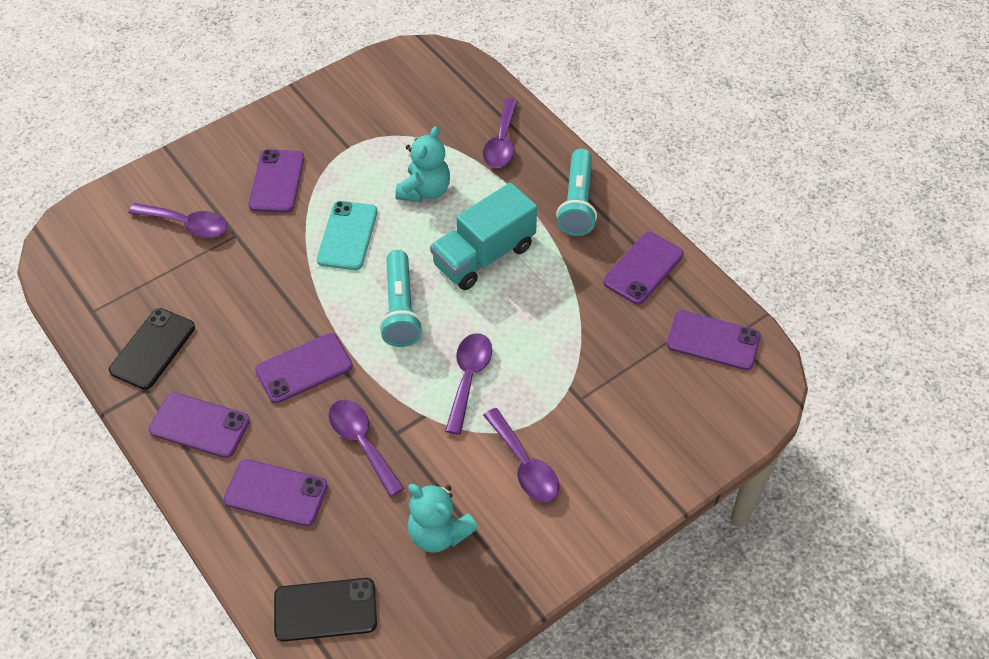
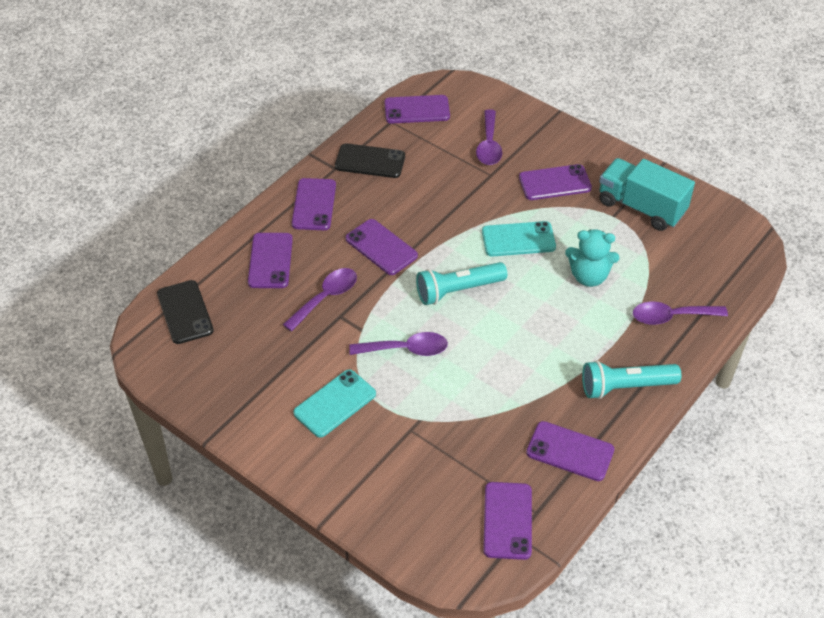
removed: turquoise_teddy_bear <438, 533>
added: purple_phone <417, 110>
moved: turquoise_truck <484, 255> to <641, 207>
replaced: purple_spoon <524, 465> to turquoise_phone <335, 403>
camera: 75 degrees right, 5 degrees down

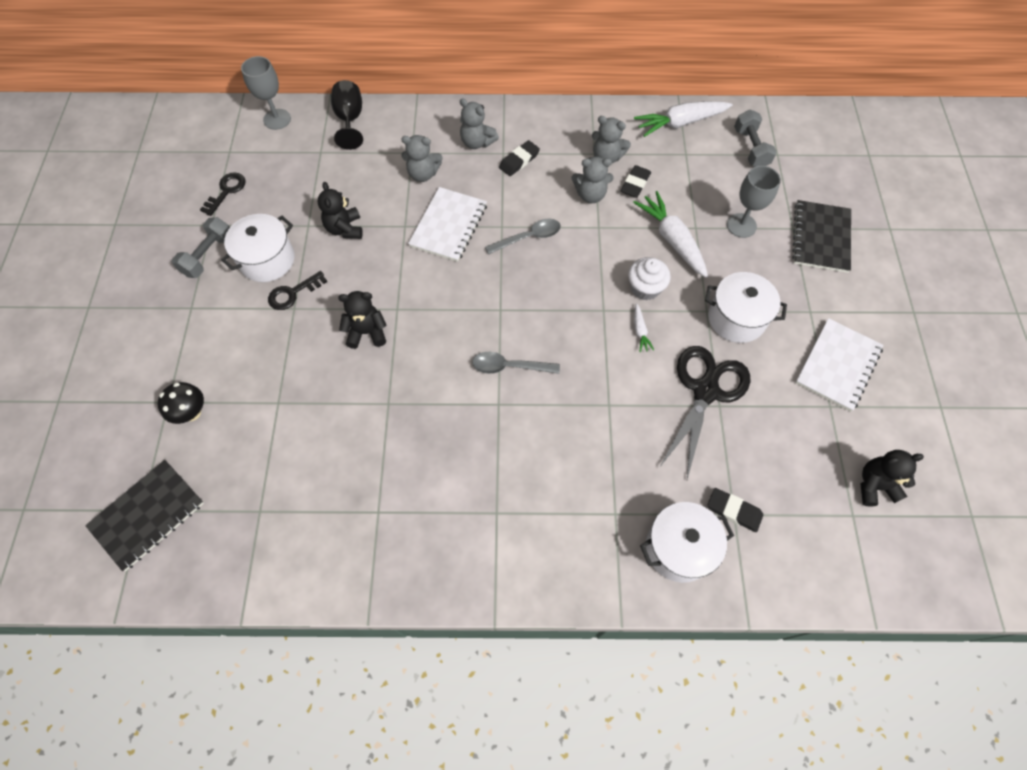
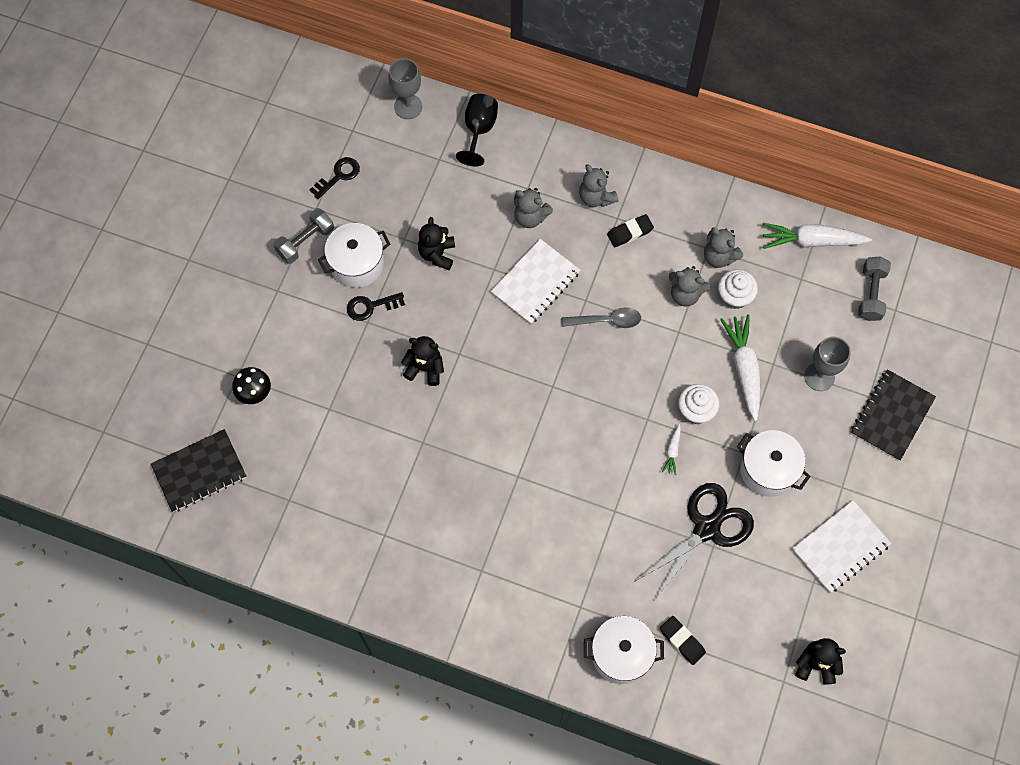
removed: grey_spoon <509, 366>
replaced: black_eraser <635, 184> to white_cupcake <734, 296>
camera: 20 degrees right, 5 degrees up

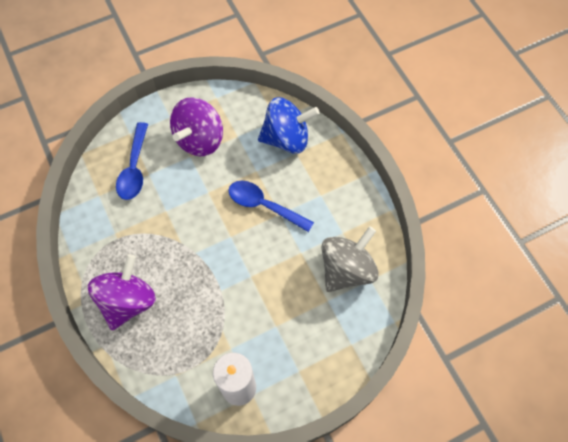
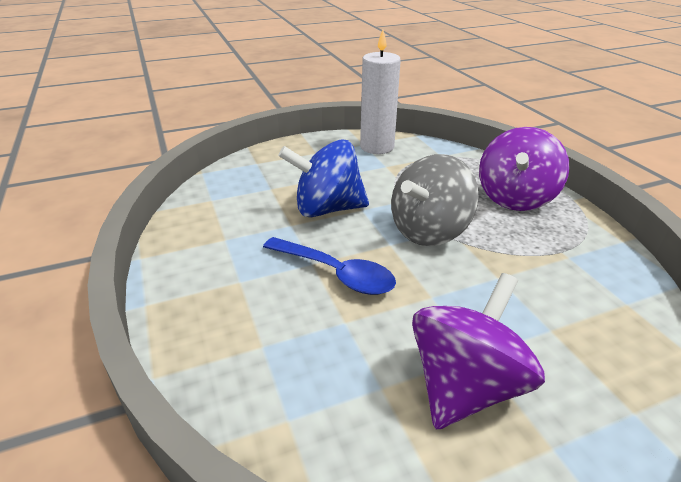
removed: blue_spoon <134, 168>
moved: blue_spinning_top <286, 138> to <327, 209>; grey_spinning_top <347, 269> to <429, 231>
camera: 175 degrees left, 30 degrees down

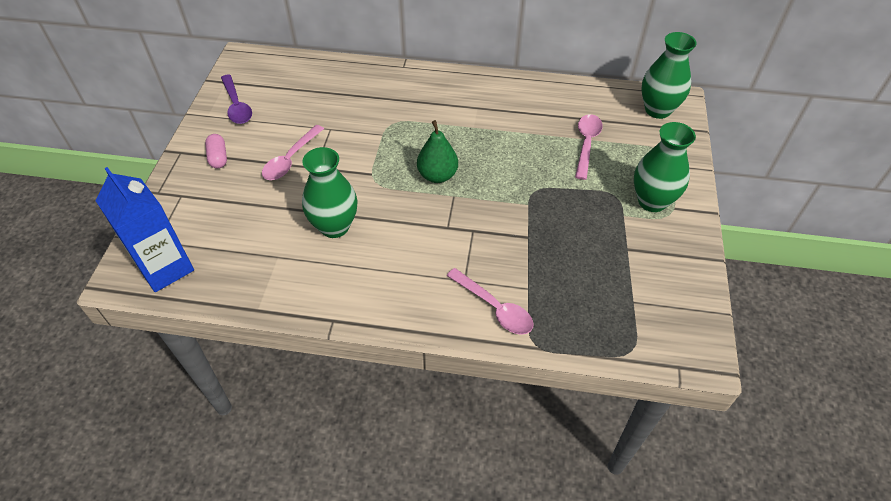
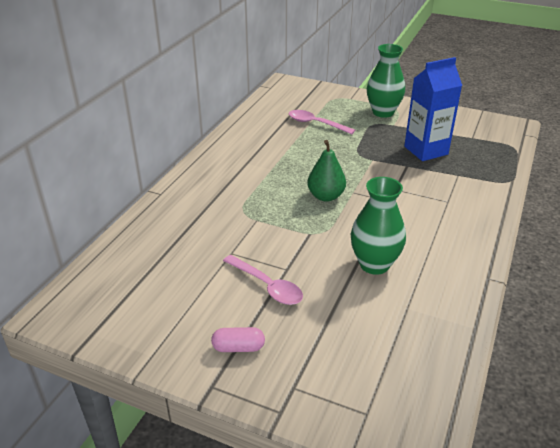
removed: green_vase <657, 110>; purple_spoon <237, 105>; pink_spoon <494, 307>
moved: blue_carton <165, 268> to <426, 150>
camera: 75 degrees left, 15 degrees down

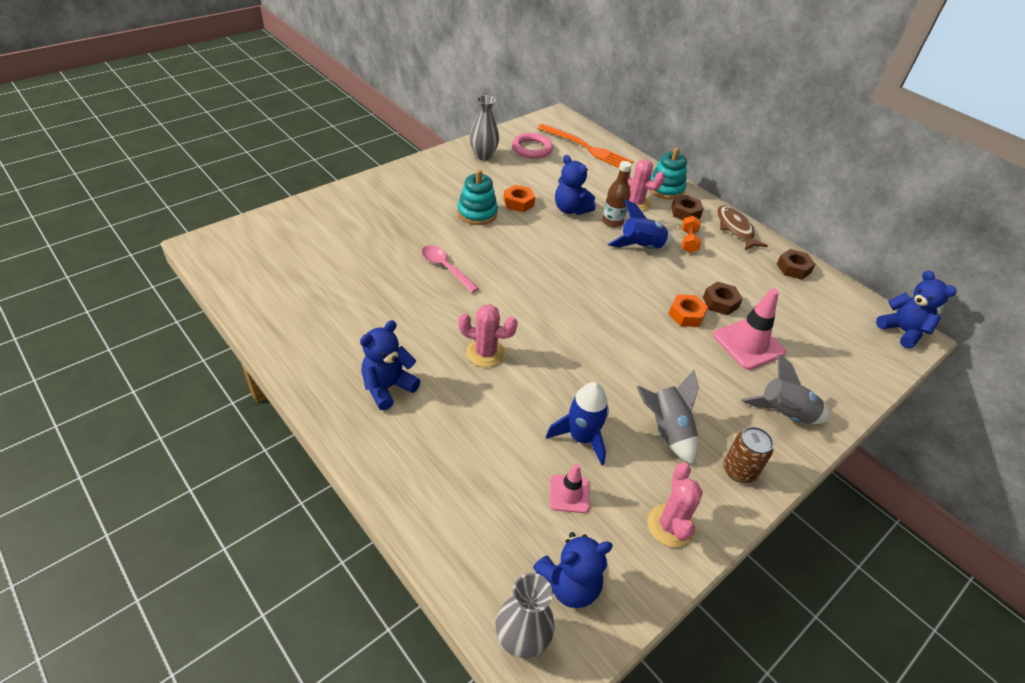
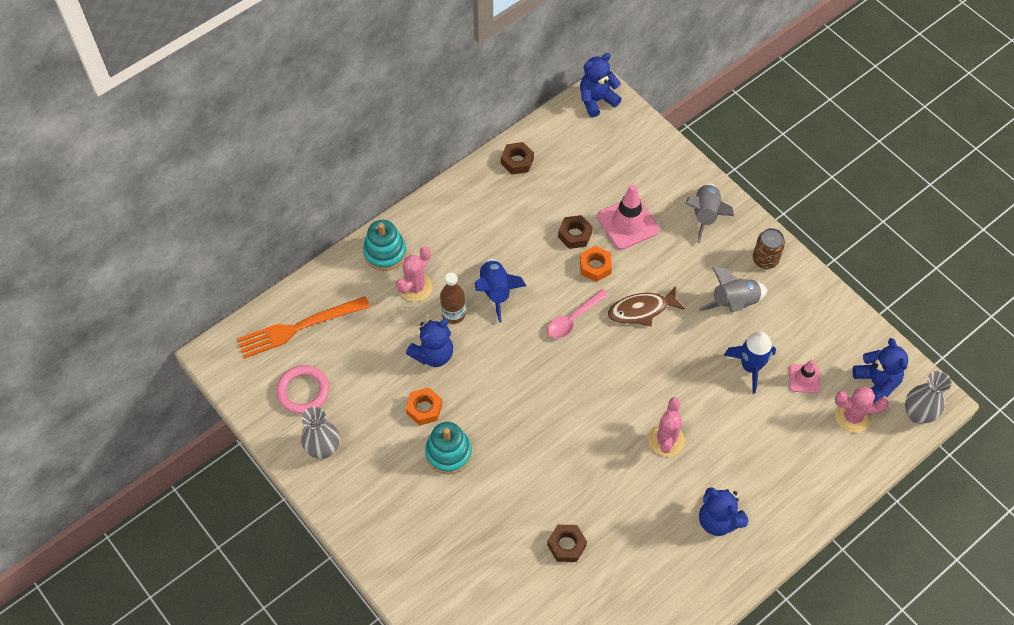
removed: orange_dumbbell <688, 241>
moved: brown_nut <685, 212> to <566, 545>; brown_fish <735, 229> to <641, 310>; pink_spoon <445, 268> to <573, 319>; pink_cactus <670, 525> to <852, 417>
turned: orange_fork <587, 148> = <299, 327> 150 degrees counterclockwise
camera: 85 degrees left, 15 degrees up

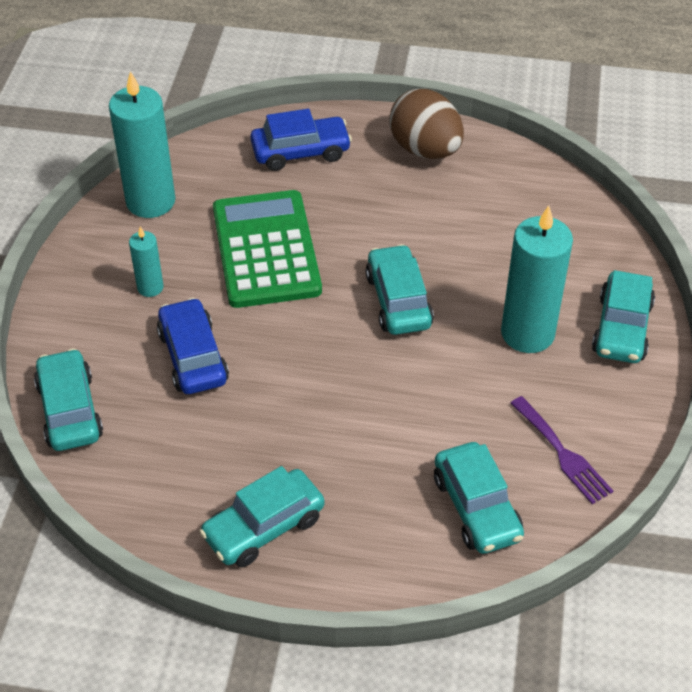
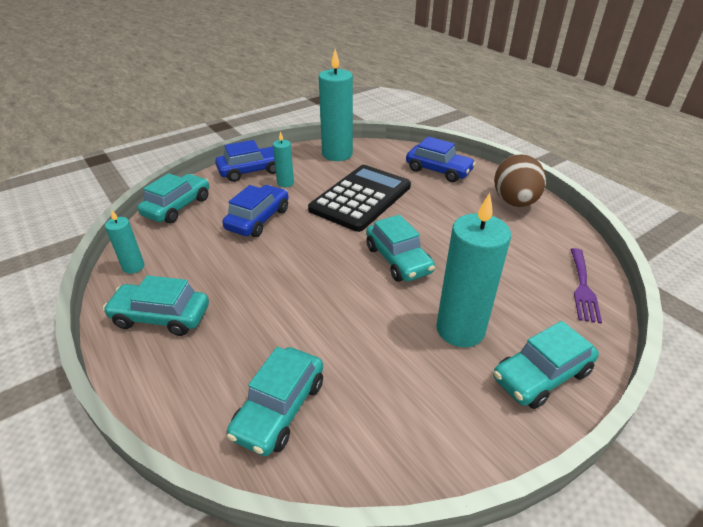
added: blue_car <251, 171>; turquoise_candle <133, 267>
moved: purple_fork <563, 453> to <583, 287>
recoloured: green_calculator <266, 250> to black_calculator <361, 198>
turned: turquoise_car <398, 300> = <398, 259> 120 degrees clockwise
camera: 45 degrees right, 10 degrees down

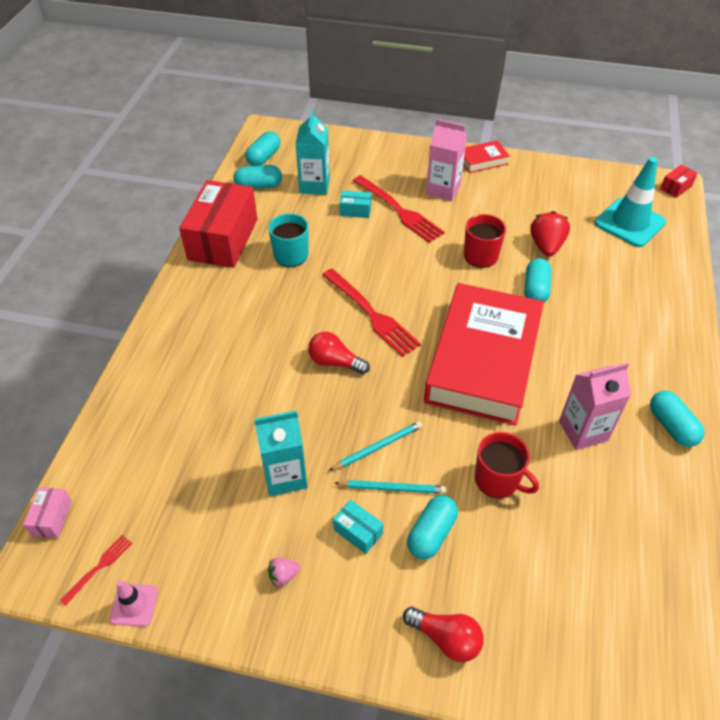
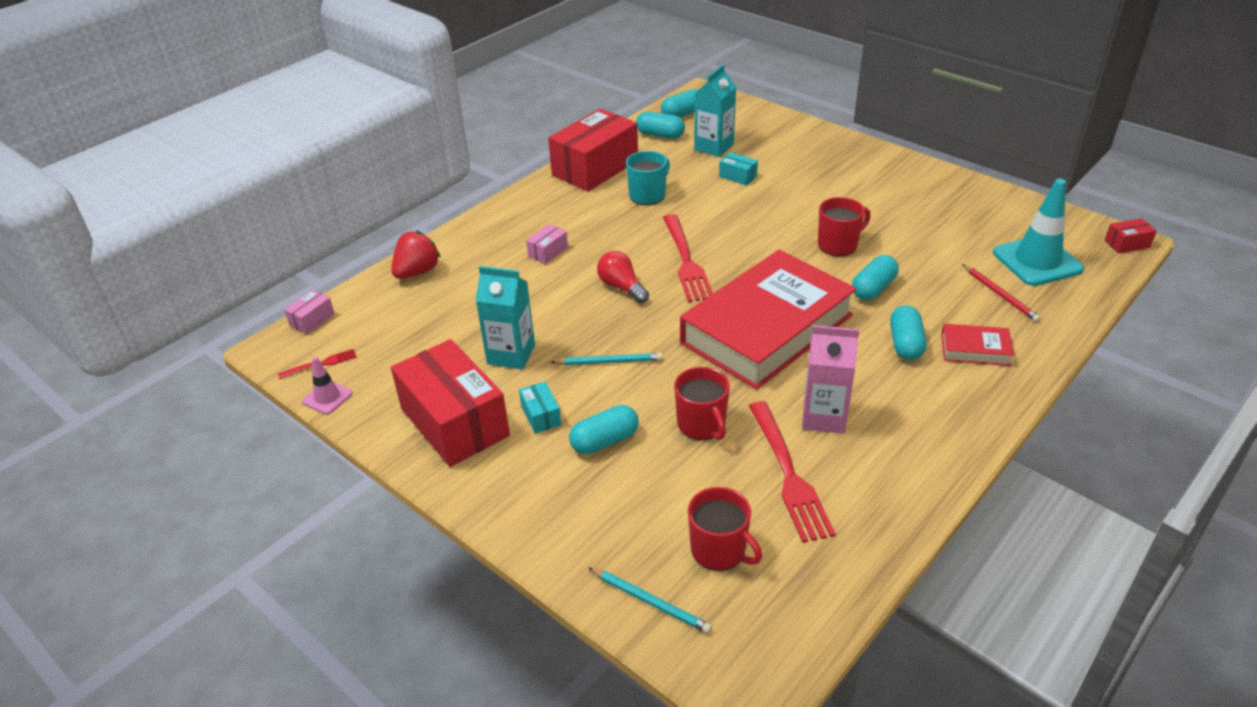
removed: pink_carton <443, 190>; red_light_bulb <445, 638>
added: pink_box <548, 252>; red_pencil <1000, 295>; red_mug <719, 550>
moved: red_book <482, 160> to <975, 349>; red_fork <399, 210> to <789, 474>; red_strawberry <546, 246> to <417, 272>; turquoise_capsule <671, 426> to <905, 344>; turquoise_pencil <392, 488> to <650, 602>
replaced: pink_strawberry <283, 575> to red_box <454, 422>
camera: 30 degrees right, 10 degrees down

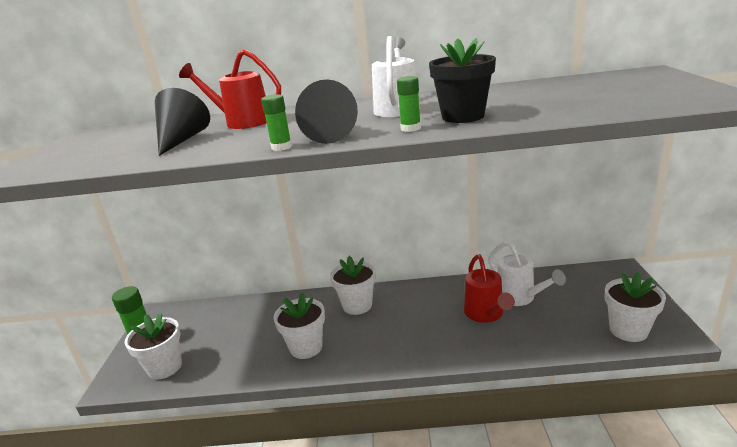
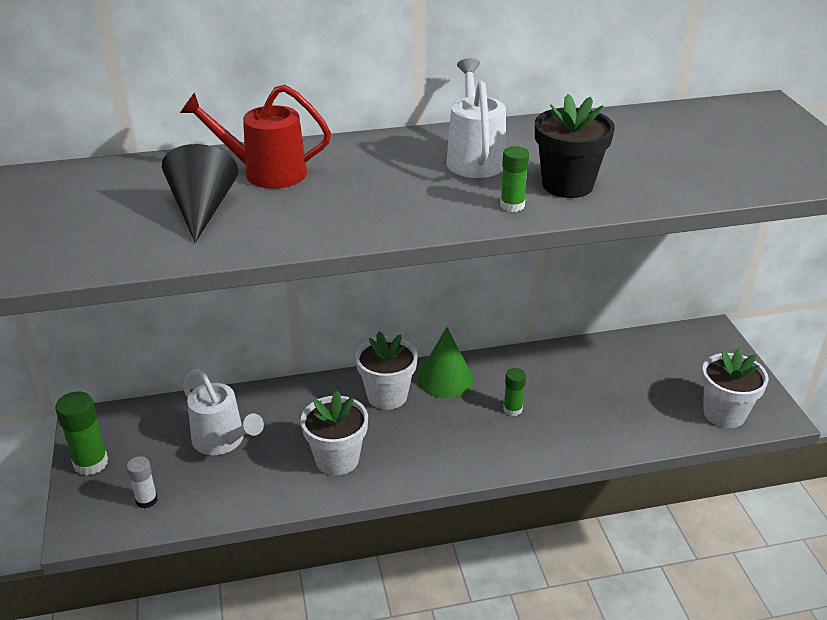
removed: black_cone <332, 134>; red_watering_can <486, 314>
added: green_cone <445, 379>
moved: green_glue_stick <281, 147> to <512, 409>; white_watering_can <520, 298> to <223, 441>
replaced: white_flower_pot <165, 367> to white_glue_stick <146, 500>
camera: 15 degrees left, 10 degrees up

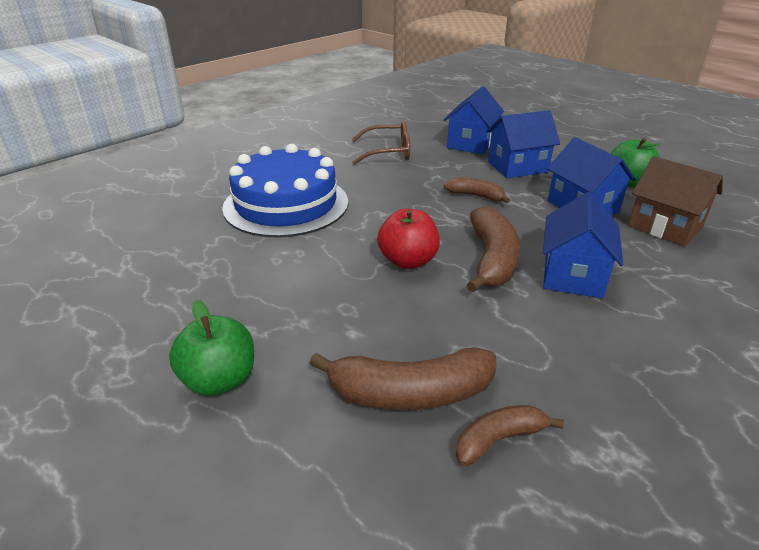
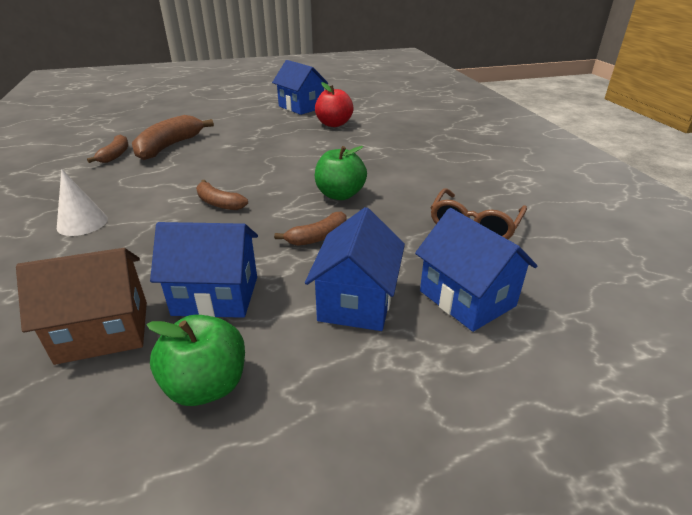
removed: blue_cake <286, 204>
added: white_cone <82, 223>
moved: blue_house <572, 275> to <301, 107>; red_apple <408, 261> to <334, 124>; green_apple <220, 380> to <340, 195>
resized: brown_banana <491, 259> = <219, 203> x0.58
camera: 120 degrees right, 0 degrees up

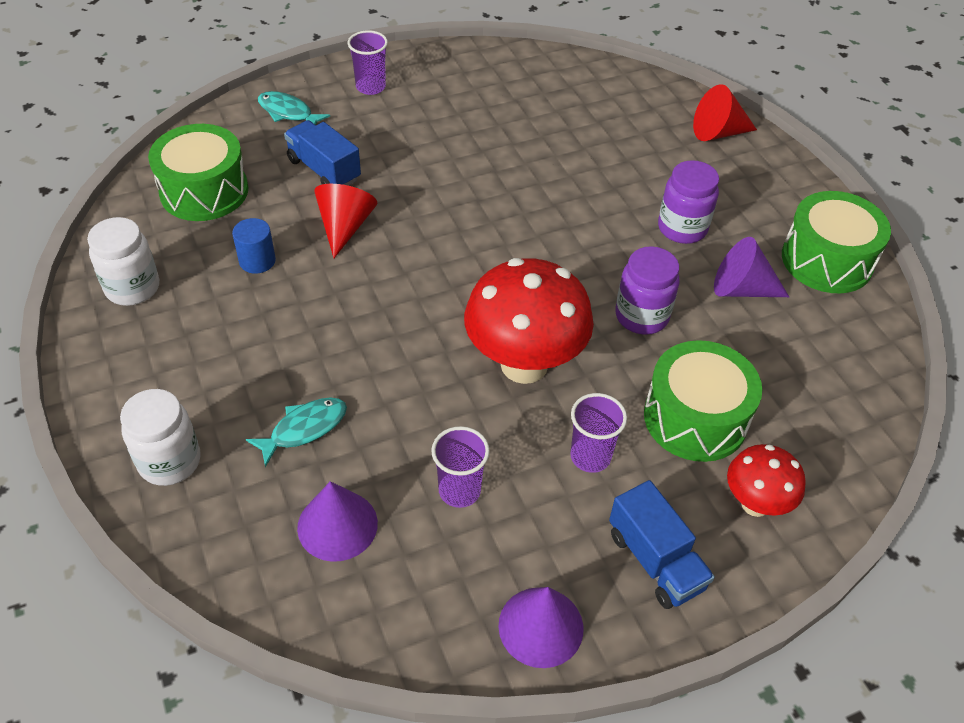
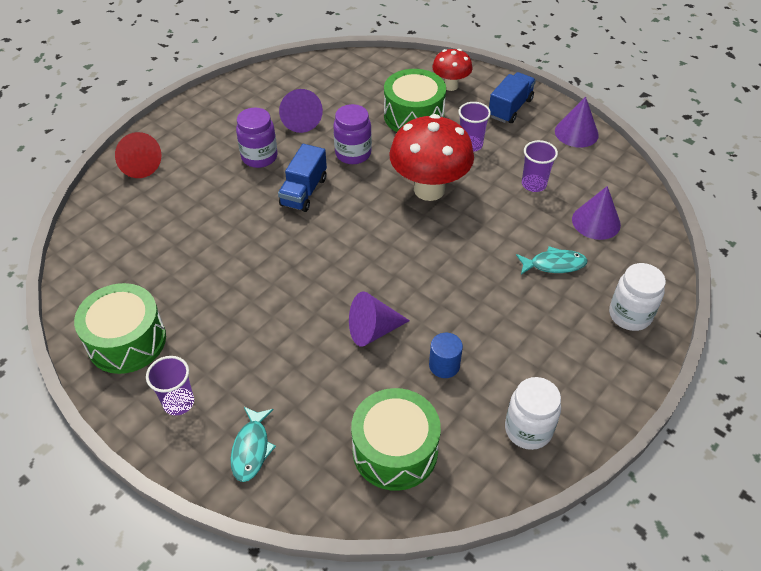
moved: blue_truck <324, 170> to <304, 191>; green_drum <826, 260> to <127, 341>
recoloured: red_cone <345, 227> to purple_cone <373, 330>
turned: turquoise_fish <304, 429> = <554, 264> 150 degrees clockwise
camera: 115 degrees left, 0 degrees up

